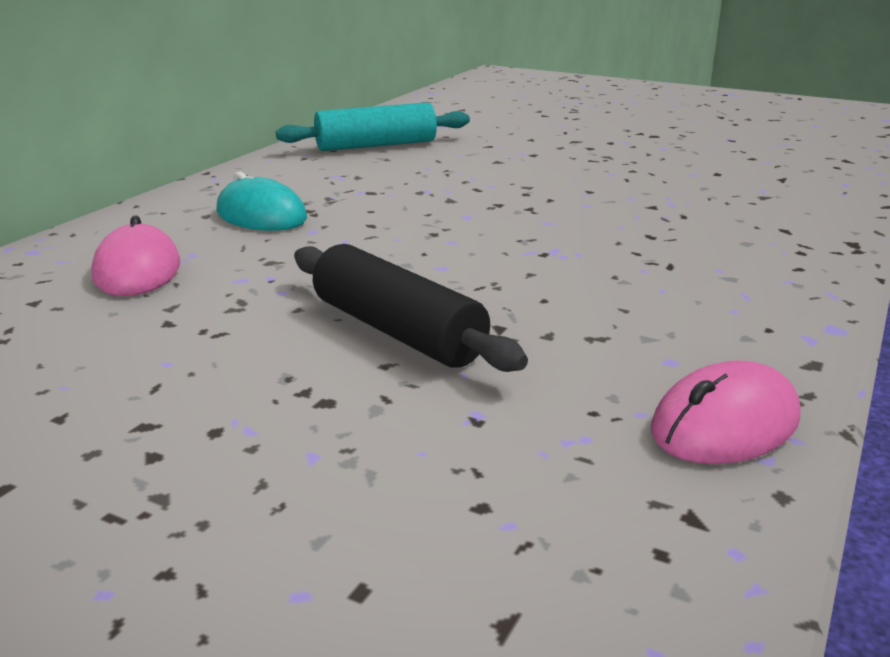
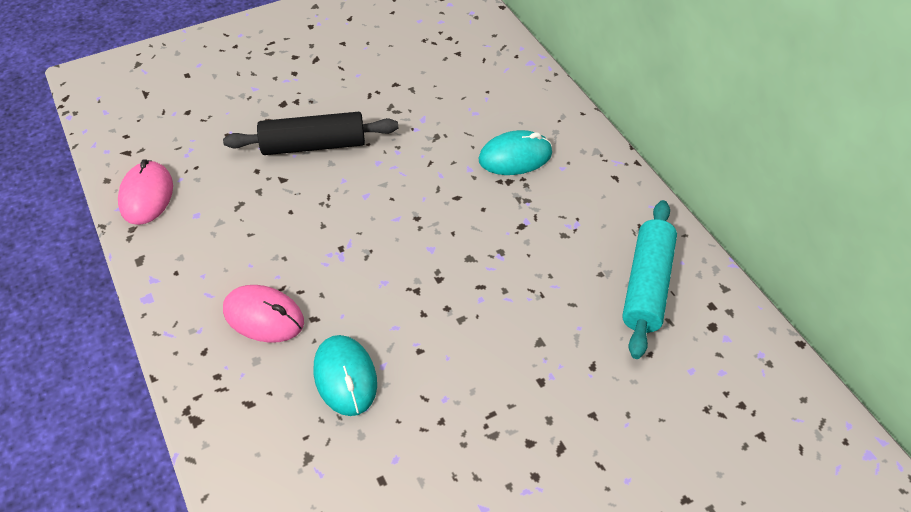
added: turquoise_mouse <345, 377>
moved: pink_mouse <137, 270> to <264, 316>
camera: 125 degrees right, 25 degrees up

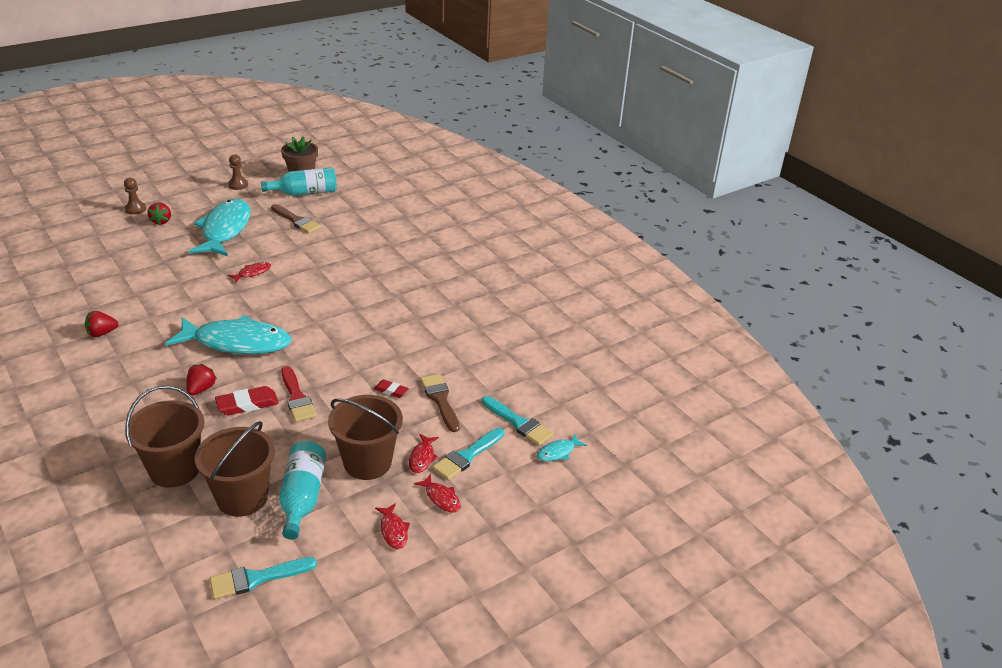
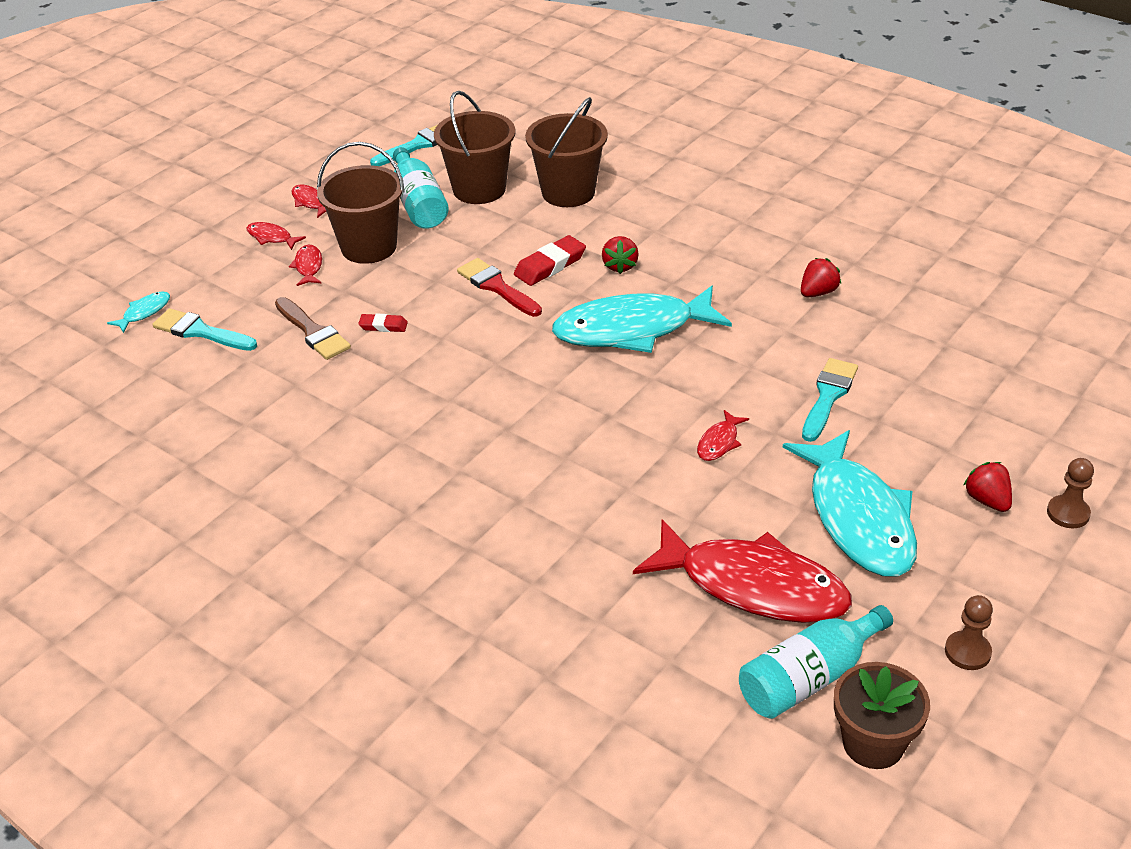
moved: turquoise_brush <467, 456> to <828, 396>
replaced: brown_brush <297, 221> to red_fish <753, 586>
camera: 165 degrees right, 5 degrees up

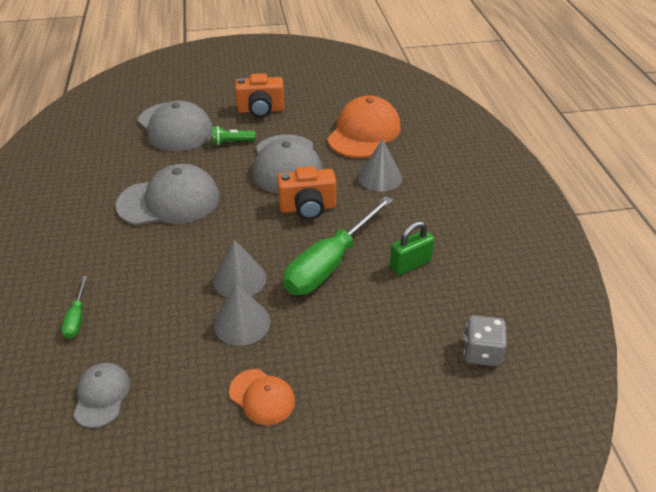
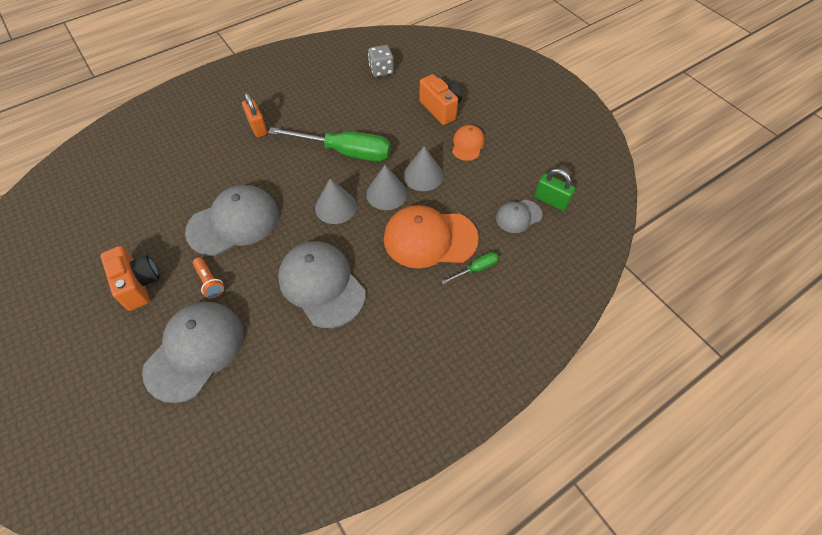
added: orange_padlock <258, 127>
moved: orange_cap <364, 132> to <430, 238>; grey_cone <380, 177> to <335, 207>; orange_camera <308, 208> to <441, 109>; green_padlock <410, 264> to <551, 200>
recoloured: green_flashlight <232, 142> to orange_flashlight <210, 282>
camera: 115 degrees left, 15 degrees up

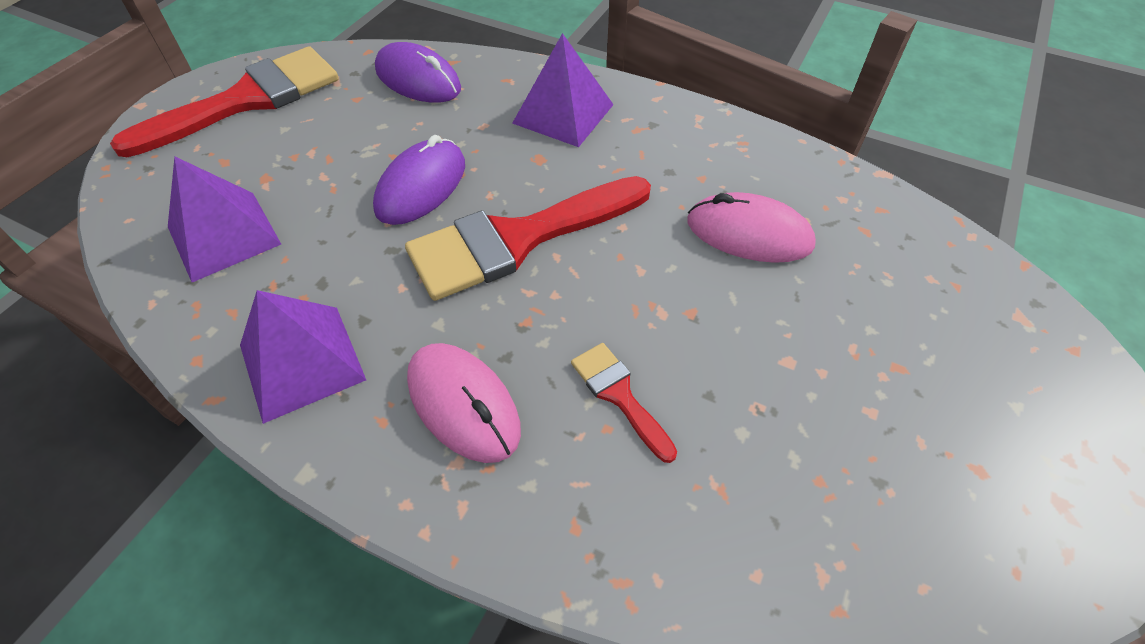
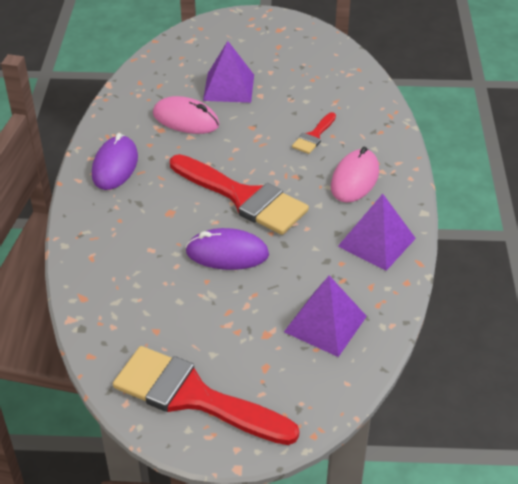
moved: purple_pyramid <563, 113> to <228, 87>; purple_mouse <418, 80> to <115, 166>
turned: pink_mouse <749, 234> = <186, 119> 60 degrees counterclockwise
camera: 115 degrees left, 10 degrees down

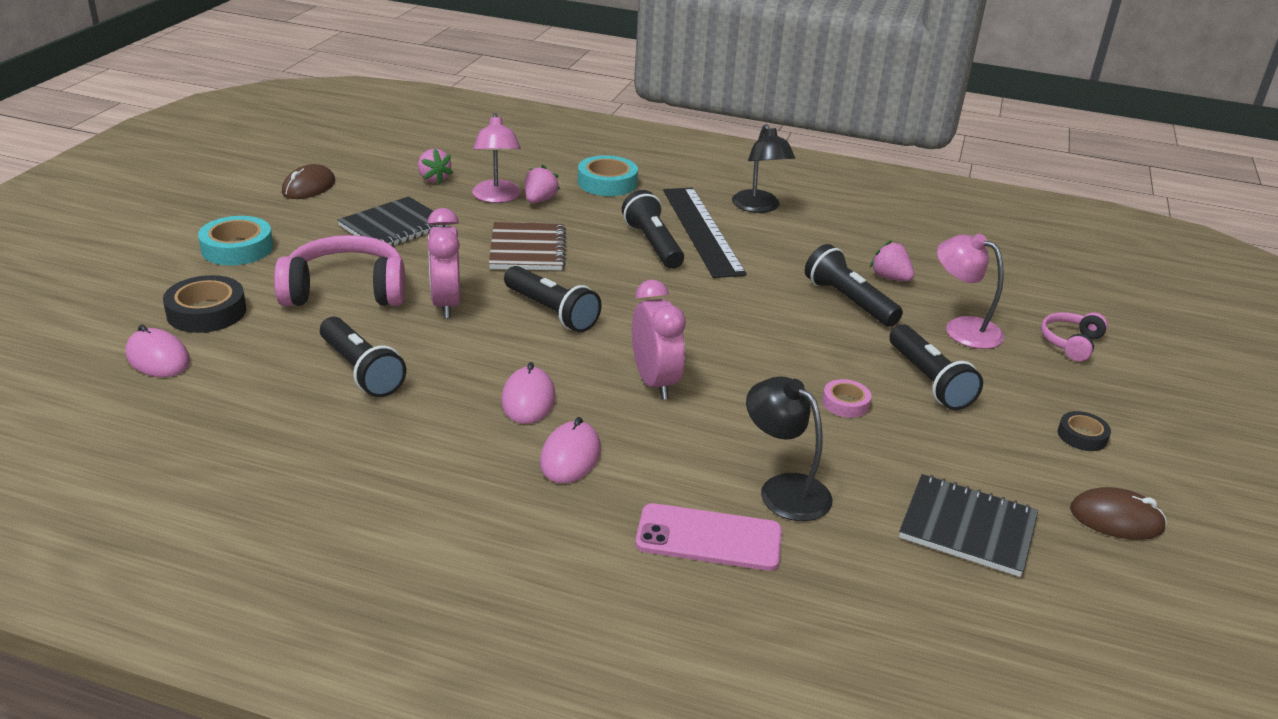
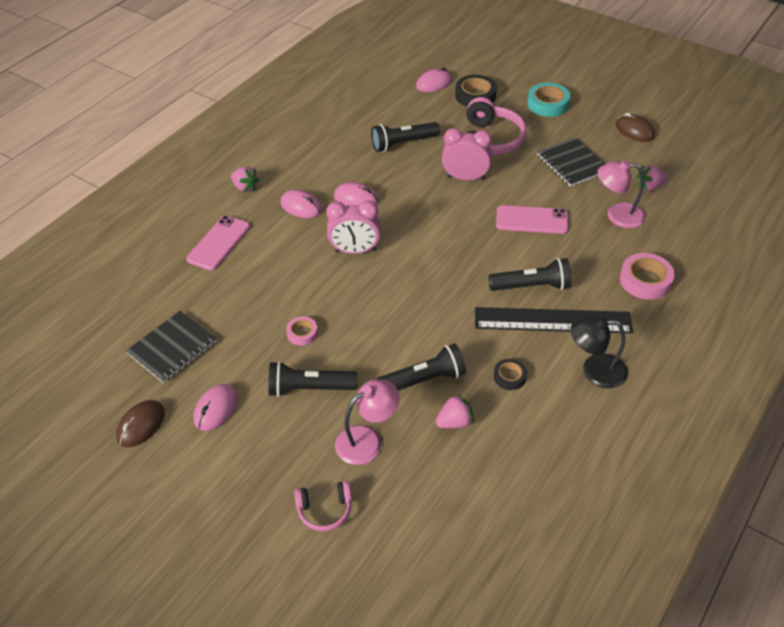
removed: black_flashlight <551, 312>; black_lamp <784, 489>
added: pink_mouse <216, 409>
moved: pink_strawberry <539, 200> to <245, 187>; black_tape <1082, 436> to <509, 377>
replaced: brown_notebook <527, 249> to pink_phone <532, 220>
recoloured: turquoise_tape <607, 183> to pink_tape <645, 280>
turned: pink_headphones <1071, 343> = <325, 510> 120 degrees clockwise
camera: 110 degrees right, 15 degrees up

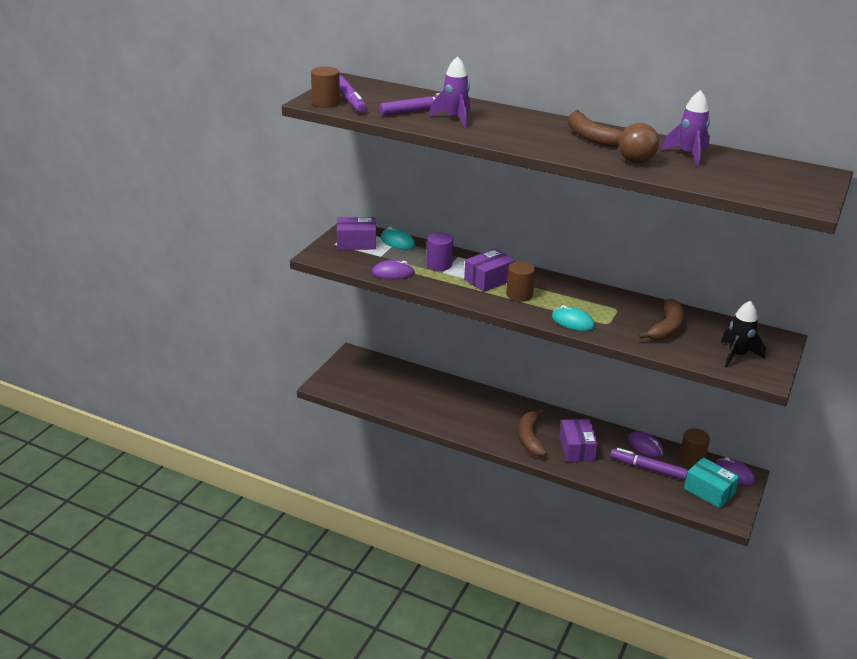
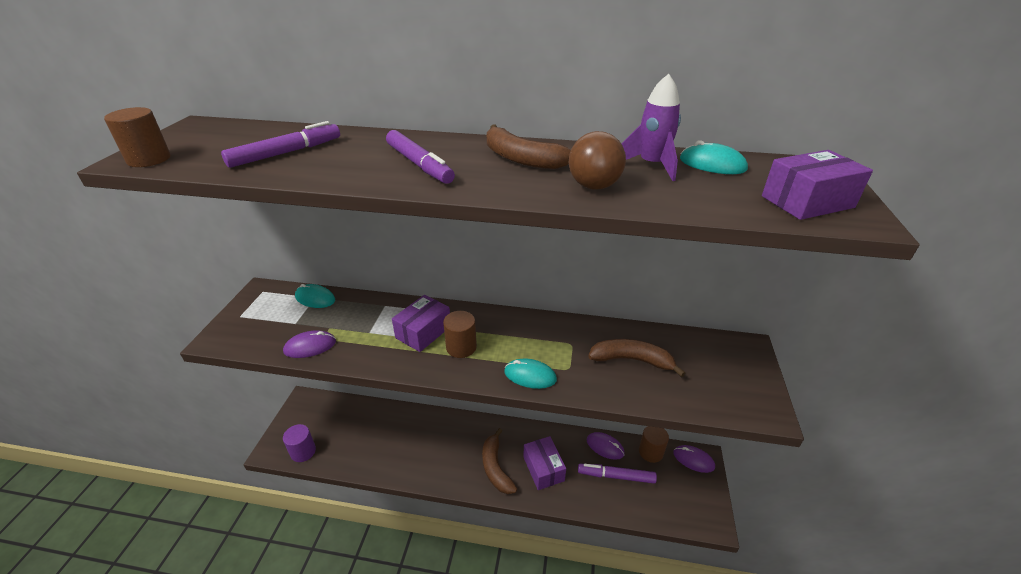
removed: purple_rocket <454, 118>; black_rocket <737, 355>; turquoise_box <709, 491>
added: turquoise_mouse <712, 164>
moved: purple_marker <350, 100> to <419, 164>; purple_box <356, 243> to <807, 202>; purple_cylinder <439, 265> to <303, 451>
turned: brown_banana <666, 328> = <632, 360> 90 degrees counterclockwise
camera: 15 degrees left, 5 degrees up

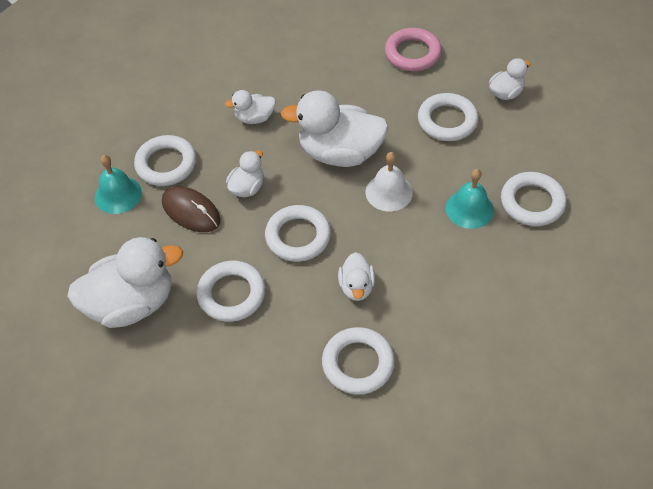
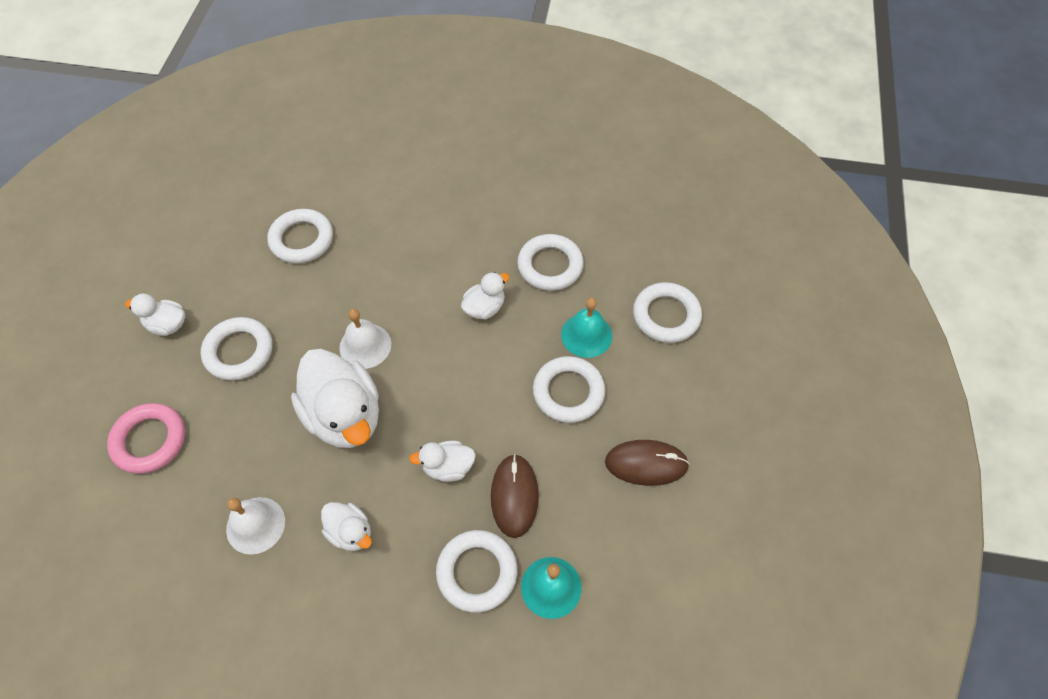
added: white_bell <255, 525>
moved: turquoise_bell <469, 209> to <586, 335>; white_ring <298, 236> to <666, 315>
replaced: white_duck <132, 303> to brown_mouse <646, 464>
camera: 130 degrees left, 5 degrees up

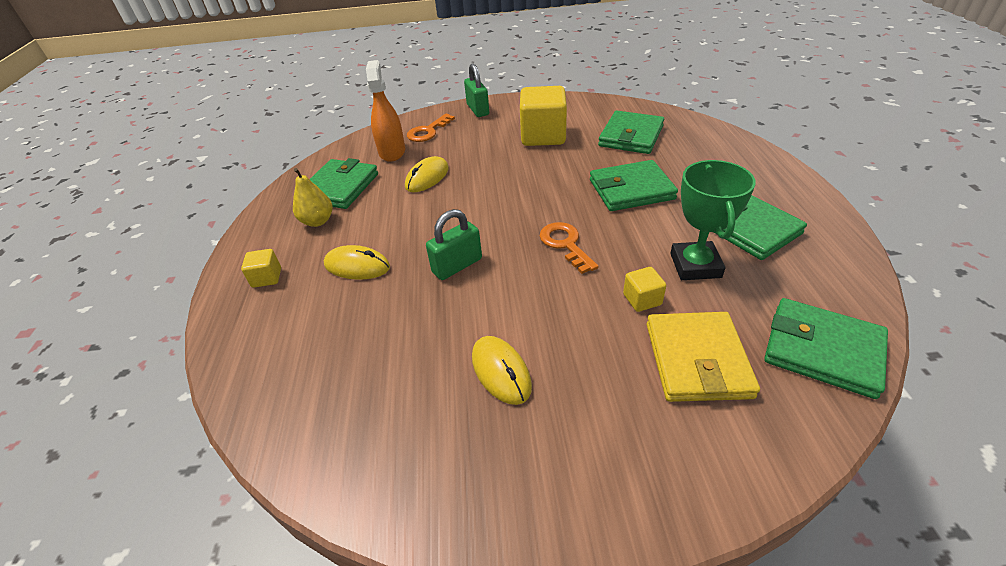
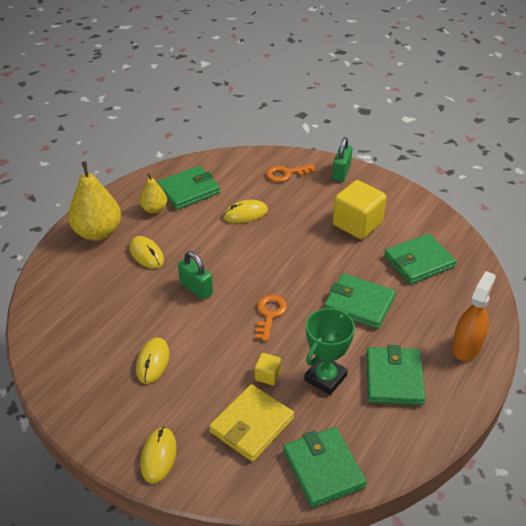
added: yellow_mouse <158, 456>
moved: orange_spray_bottle <392, 152> to <466, 347>
replaced: yellow_cube <267, 278> to yellow_pear <98, 232>
turned: green_padlock <457, 265> = <196, 288> 45 degrees clockwise
camera: 35 degrees right, 0 degrees up

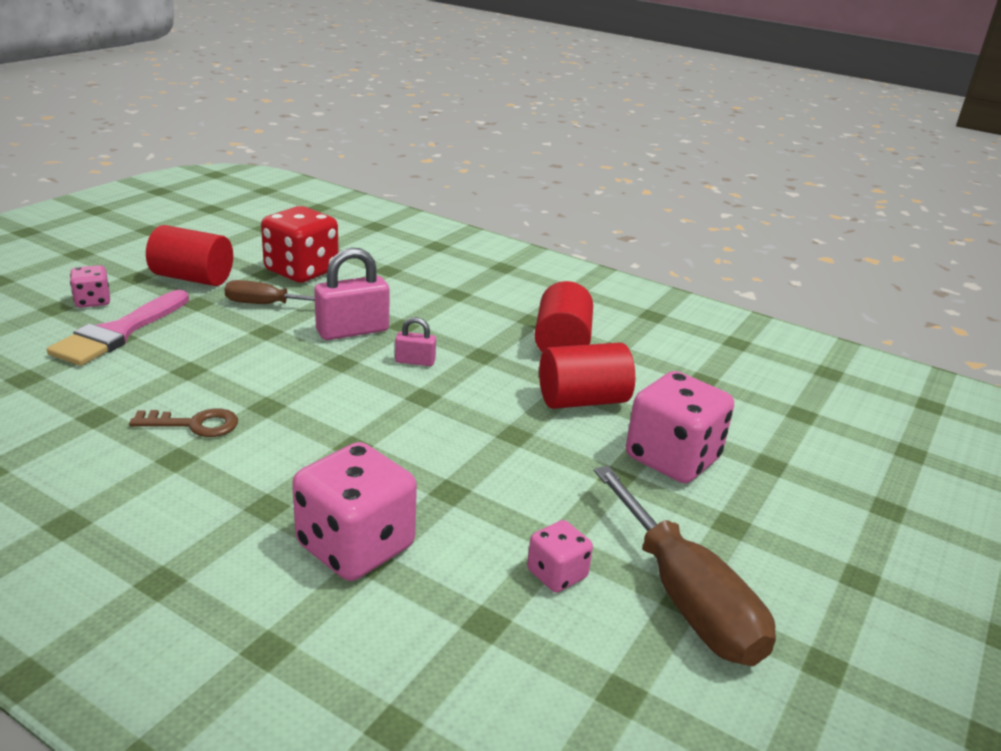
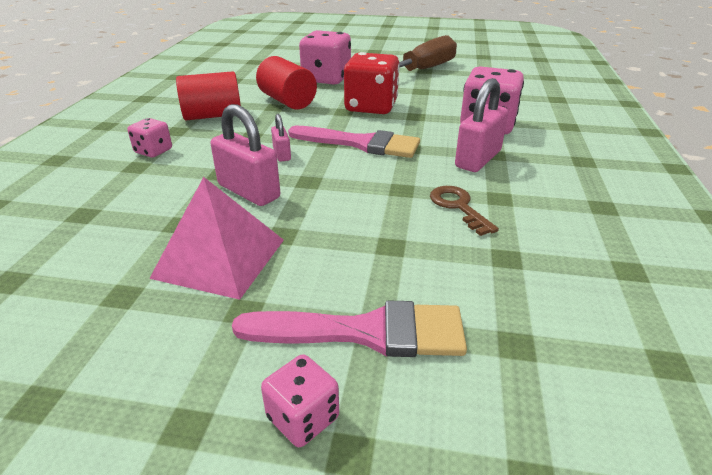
removed: red_cylinder <192, 278>
added: pink_padlock <478, 159>; pink_brush <361, 144>
moved: red_dice <301, 271> to <371, 107>; pink_dice <557, 574> to <153, 151>
replaced: brown_screwdriver <265, 304> to pink_pyramid <220, 258>
camera: 110 degrees left, 5 degrees up

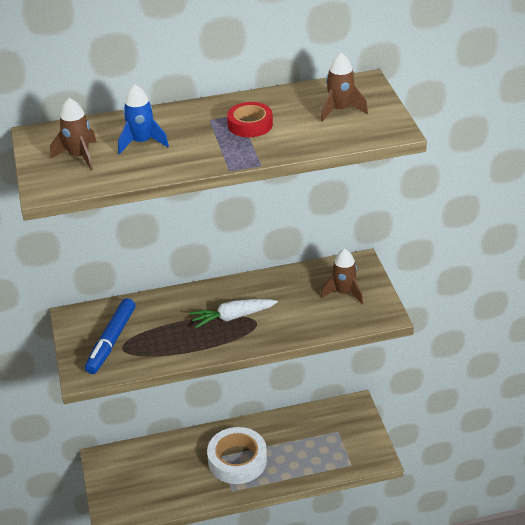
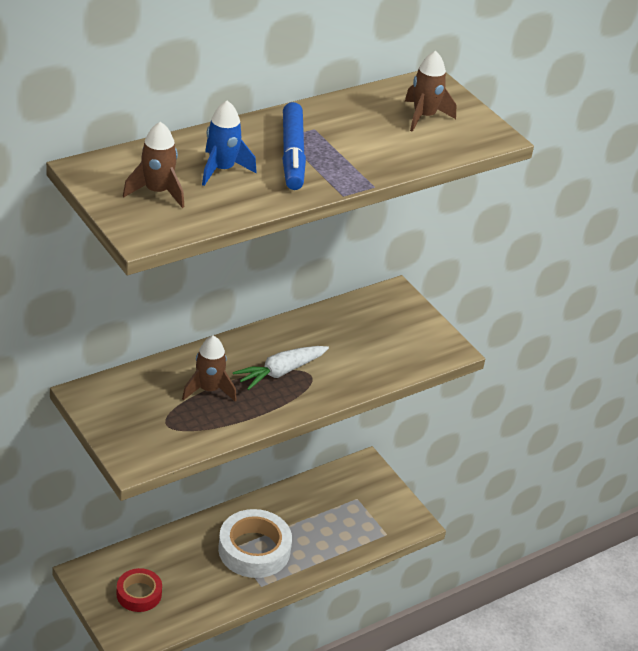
moved: red_tape <250, 124> to <139, 594>; brown_rocket <344, 293> to <209, 390>; blue_marker <111, 341> to <292, 155>
camera: 25 degrees left, 0 degrees up

